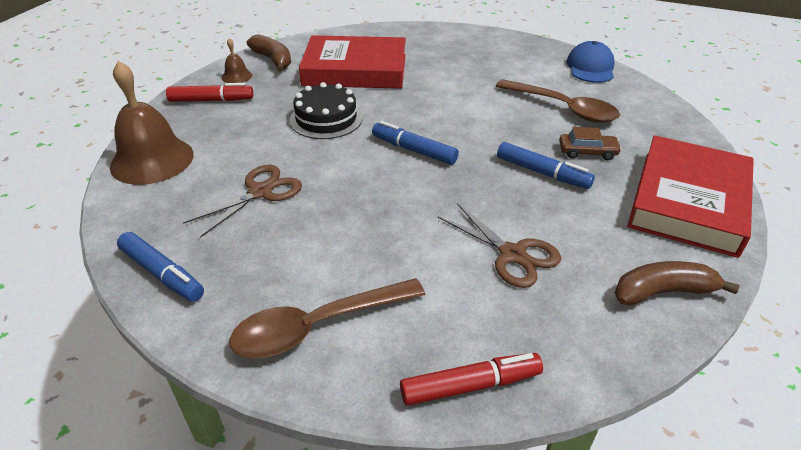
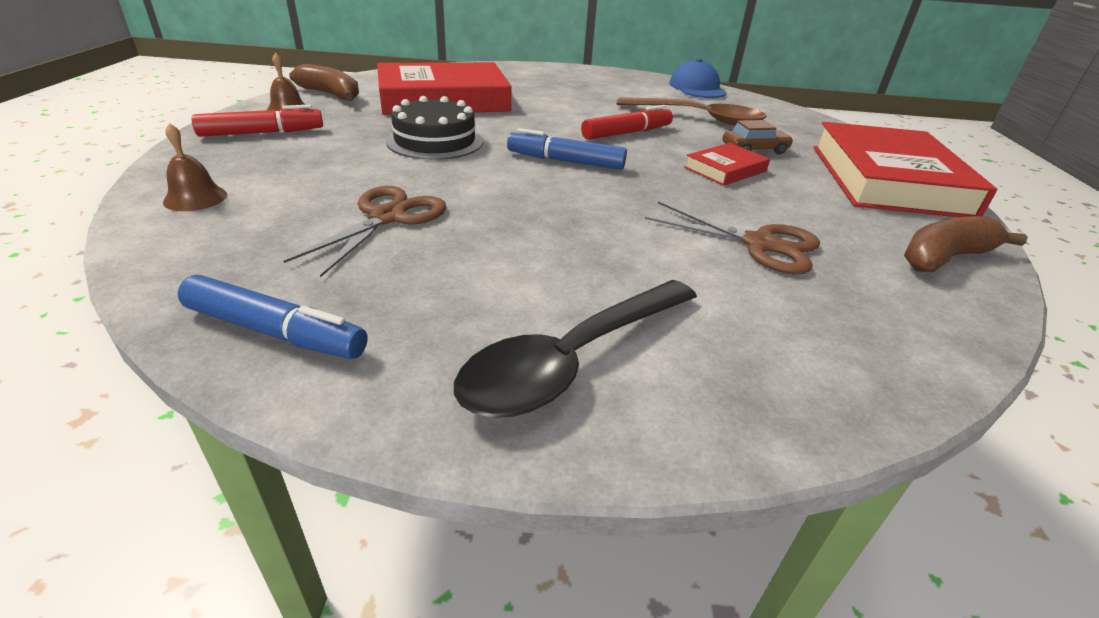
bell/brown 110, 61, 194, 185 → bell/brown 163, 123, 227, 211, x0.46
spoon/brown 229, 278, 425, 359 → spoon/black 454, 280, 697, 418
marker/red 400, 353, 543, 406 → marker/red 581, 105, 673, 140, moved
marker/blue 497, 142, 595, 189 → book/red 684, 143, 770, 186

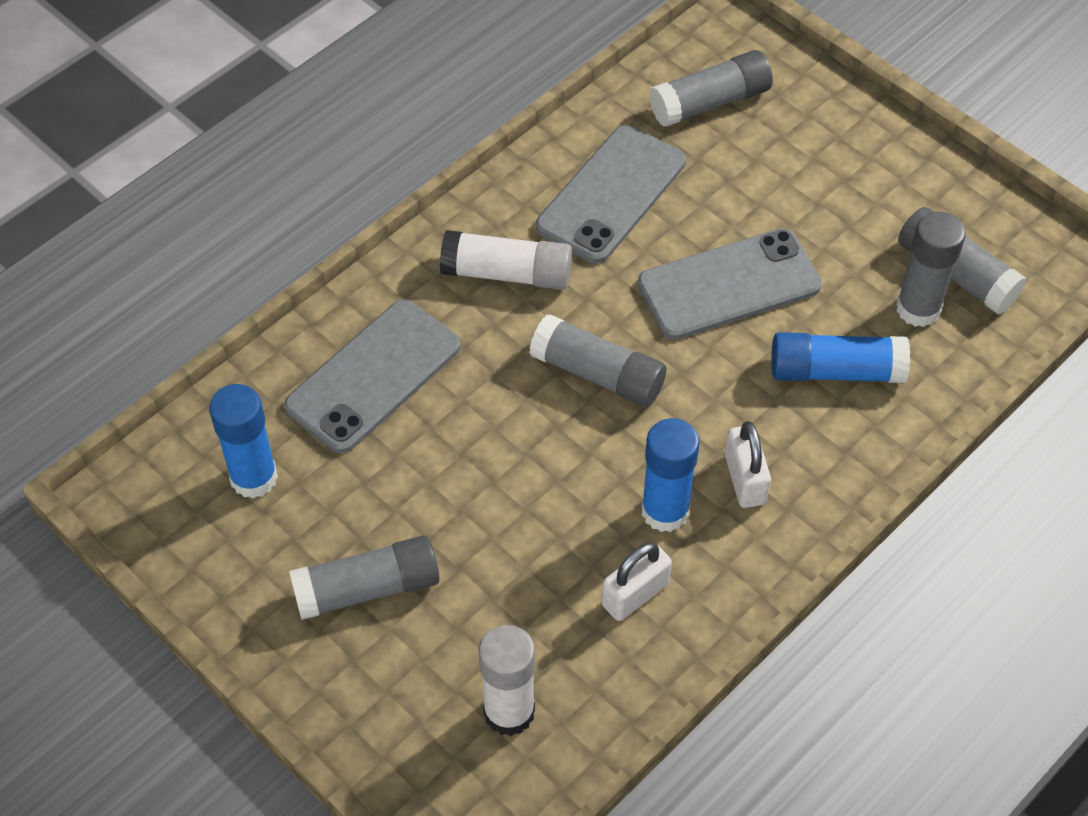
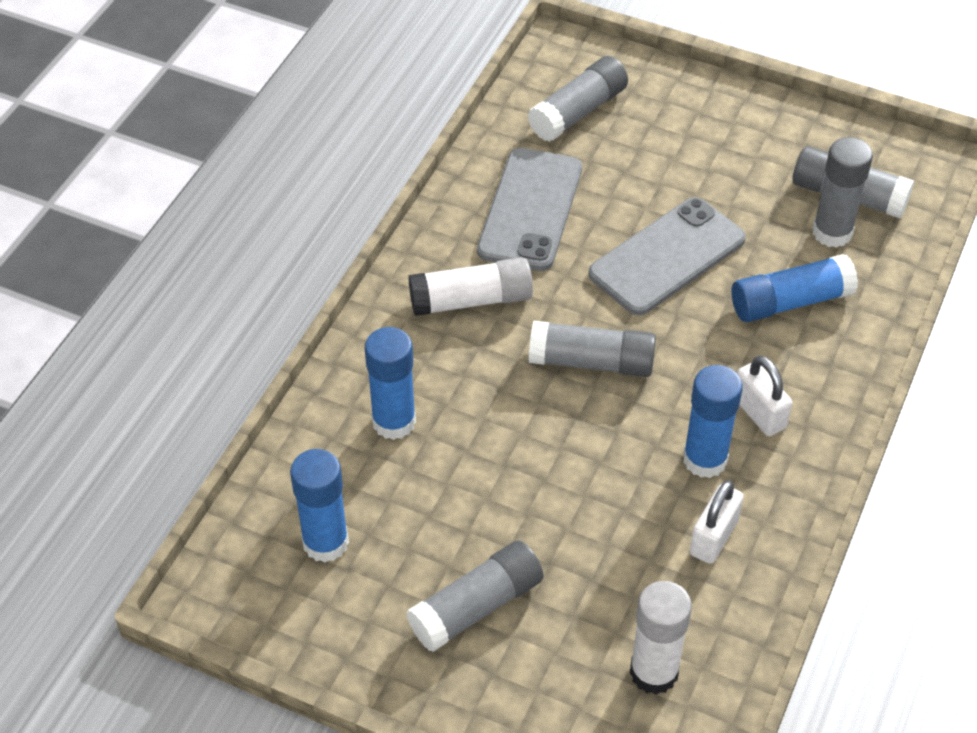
phone/grey 284, 300, 461, 453 → glue stick/blue 365, 327, 416, 440

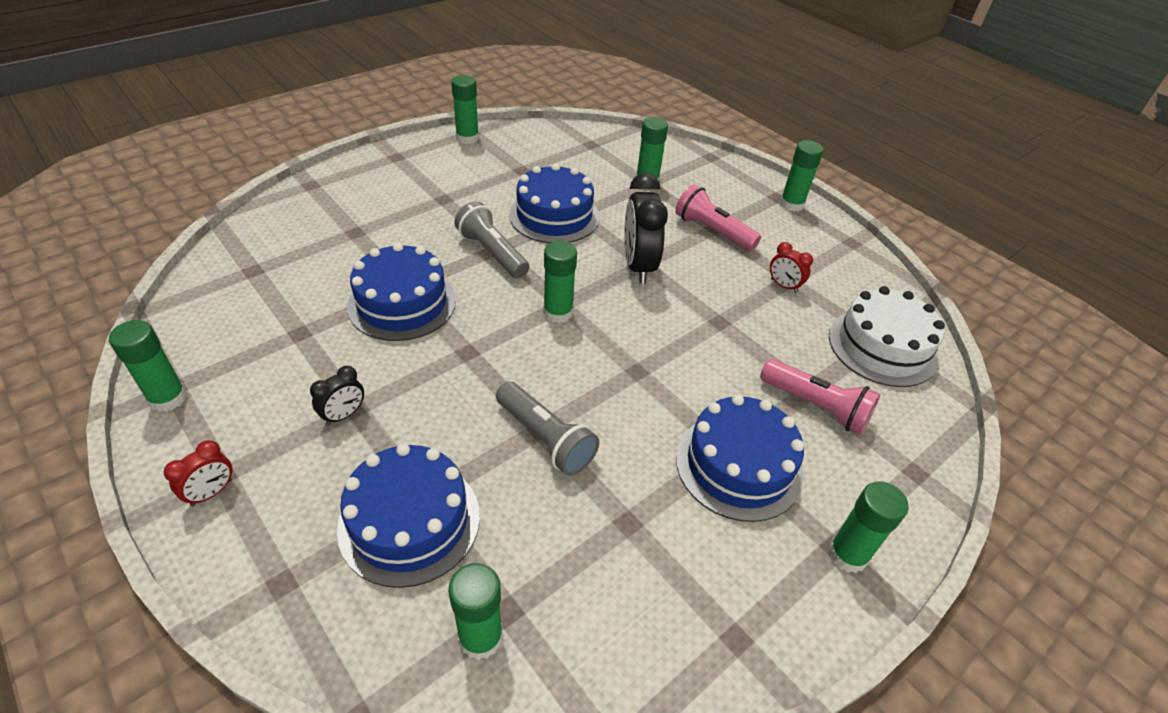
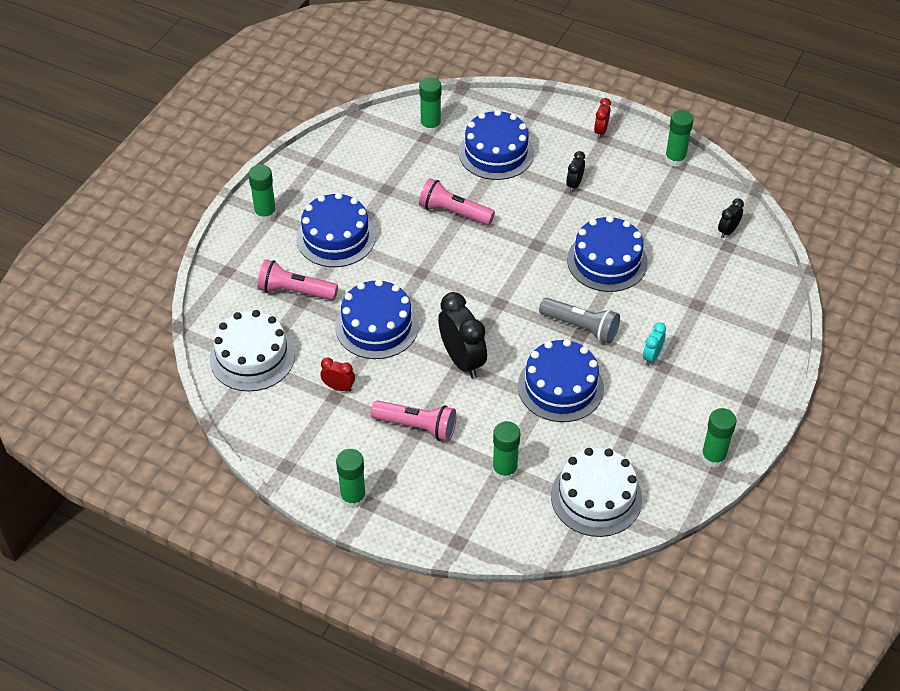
flashlight/grey 496, 382, 599, 476 → flashlight/pink 419, 178, 495, 225
glue stick/green 543, 241, 577, 323 → -
- → cake/blue 335, 279, 419, 359
- → cake/white 551, 448, 642, 537
- → clock/turquoise 643, 323, 666, 366
- → clock/black 718, 198, 744, 238

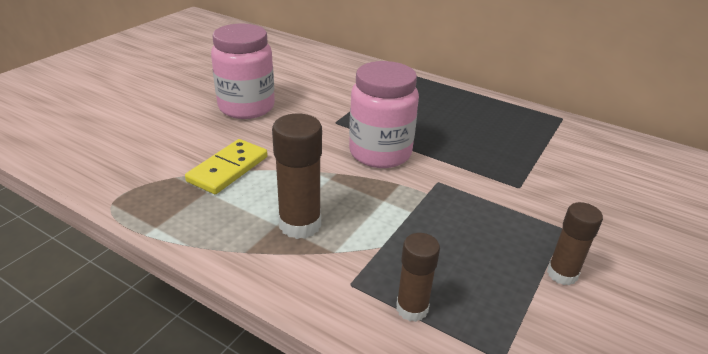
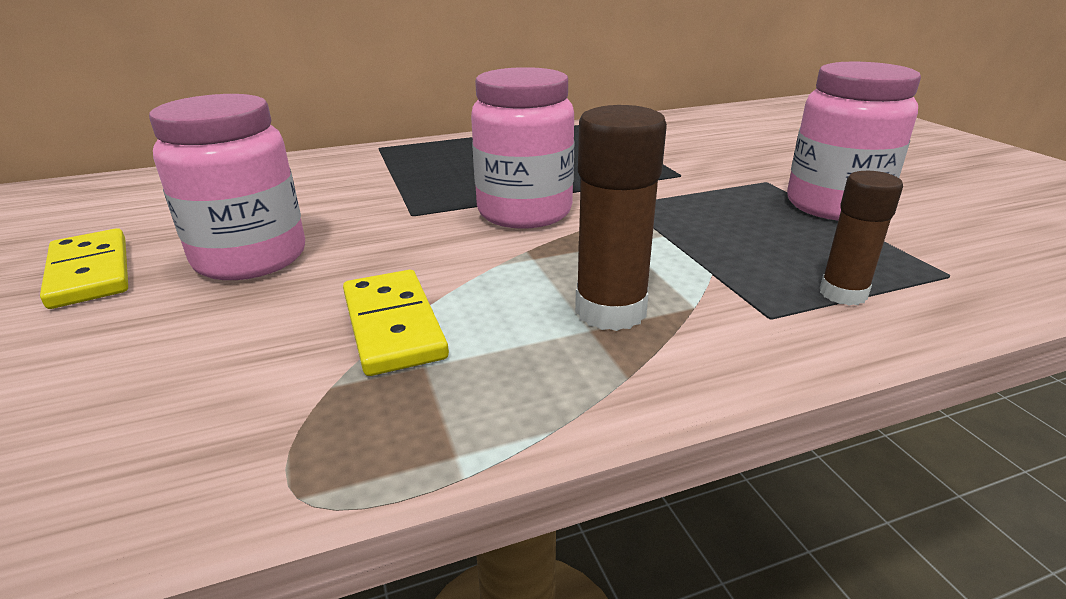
glue stick/brown 547, 202, 603, 286 → jar/pink 787, 62, 921, 220
- → domino/yellow 40, 228, 128, 309

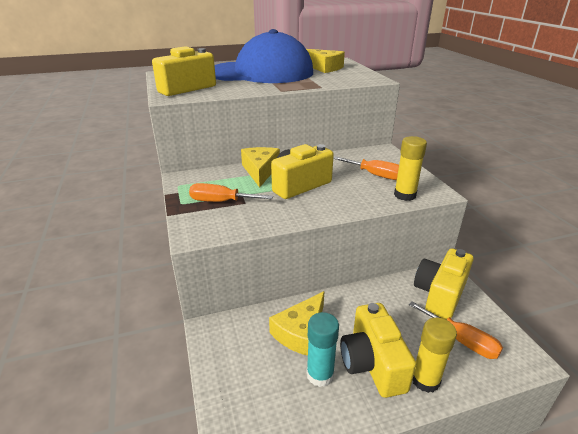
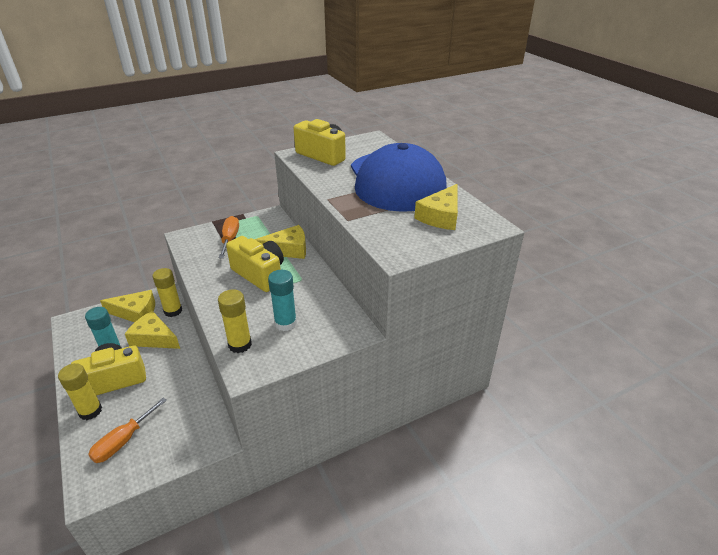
screwdriver/orange 333, 156, 399, 180 → glue stick/turquoise 268, 270, 297, 331
camera/yellow 414, 248, 474, 320 → -
- → cheese/yellow 100, 290, 155, 322
- → glue stick/yellow 153, 268, 182, 317

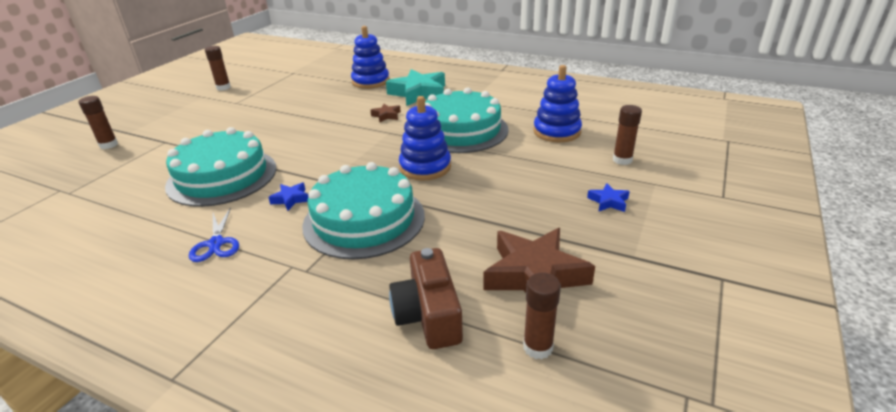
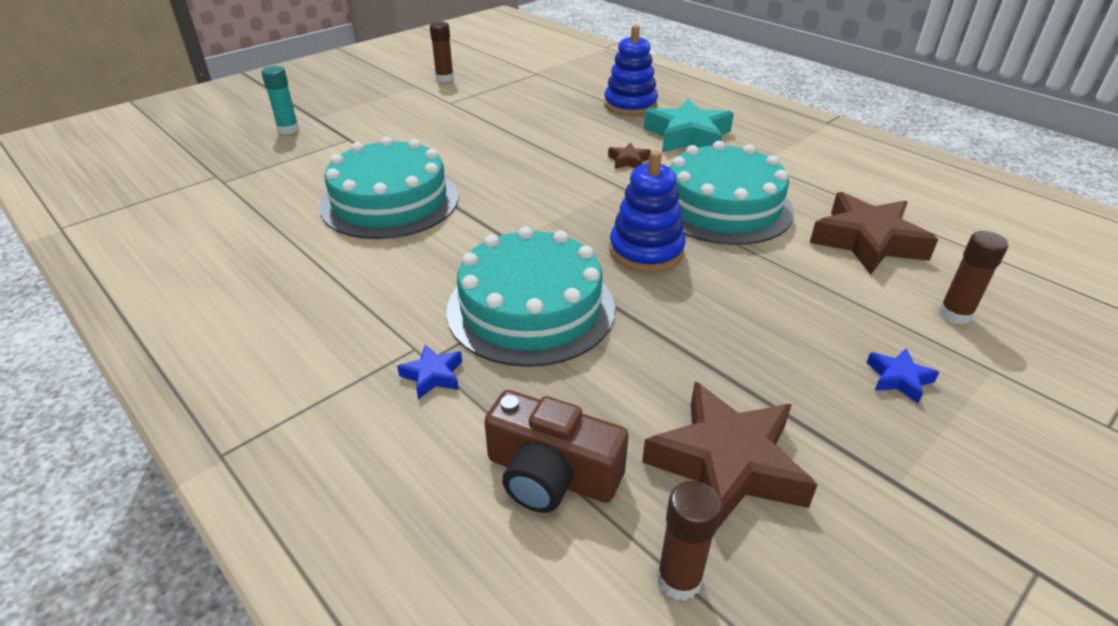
glue stick/brown 79, 96, 118, 149 → glue stick/turquoise 261, 66, 299, 134
scissors/blue 189, 207, 239, 262 → -
star/blue 268, 183, 308, 211 → star/blue 397, 344, 462, 399, moved
camera/brown 389, 248, 463, 349 → camera/brown 484, 390, 629, 513, 75 degrees counterclockwise
stacking toy/blue 533, 65, 582, 142 → star/brown 810, 192, 938, 275

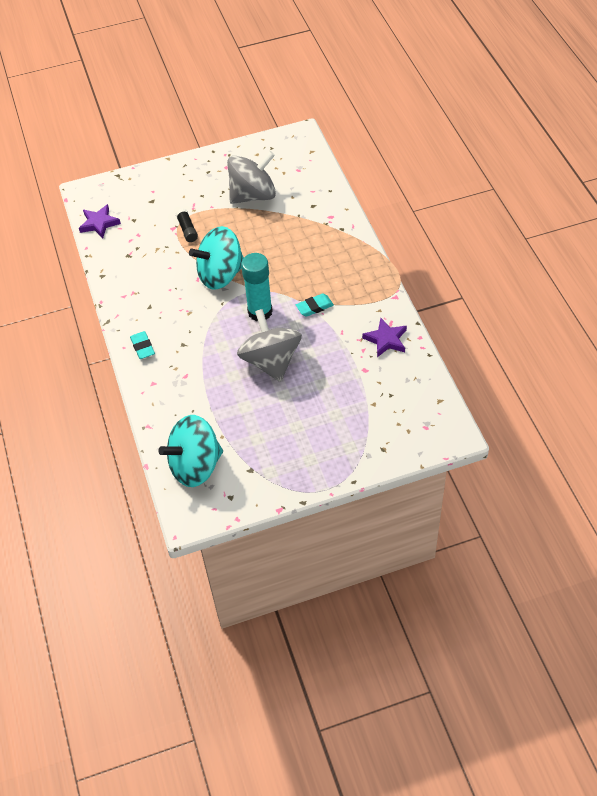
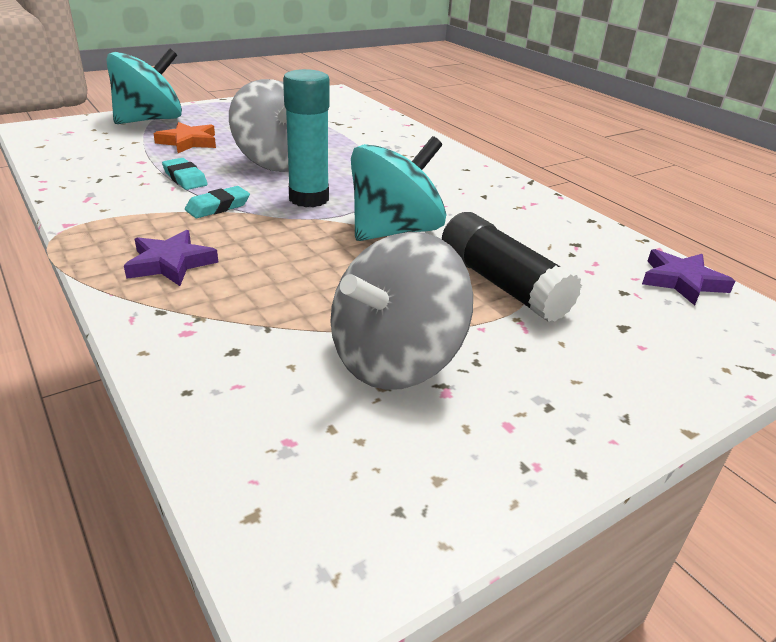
eraser/turquoise 130, 331, 155, 359 → eraser/turquoise 162, 158, 208, 190, moved
spinning top/turquoise 158, 415, 223, 487 → spinning top/turquoise 106, 48, 182, 124, moved
glue stick/black 176, 208, 198, 242 → glue stick/black 442, 212, 582, 322, x1.88
star/purple 362, 318, 407, 357 → star/purple 124, 230, 219, 286, moved
- → star/orange 153, 122, 216, 153

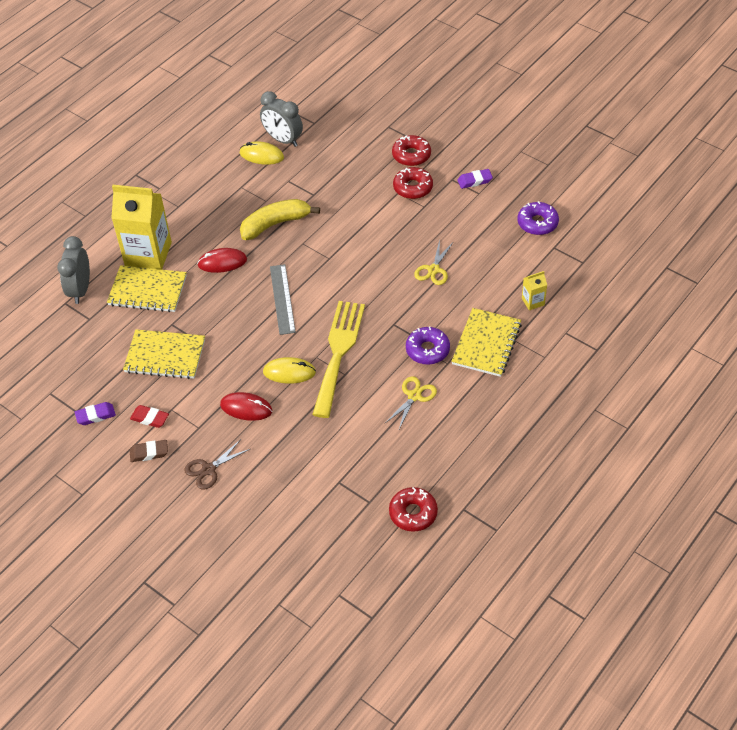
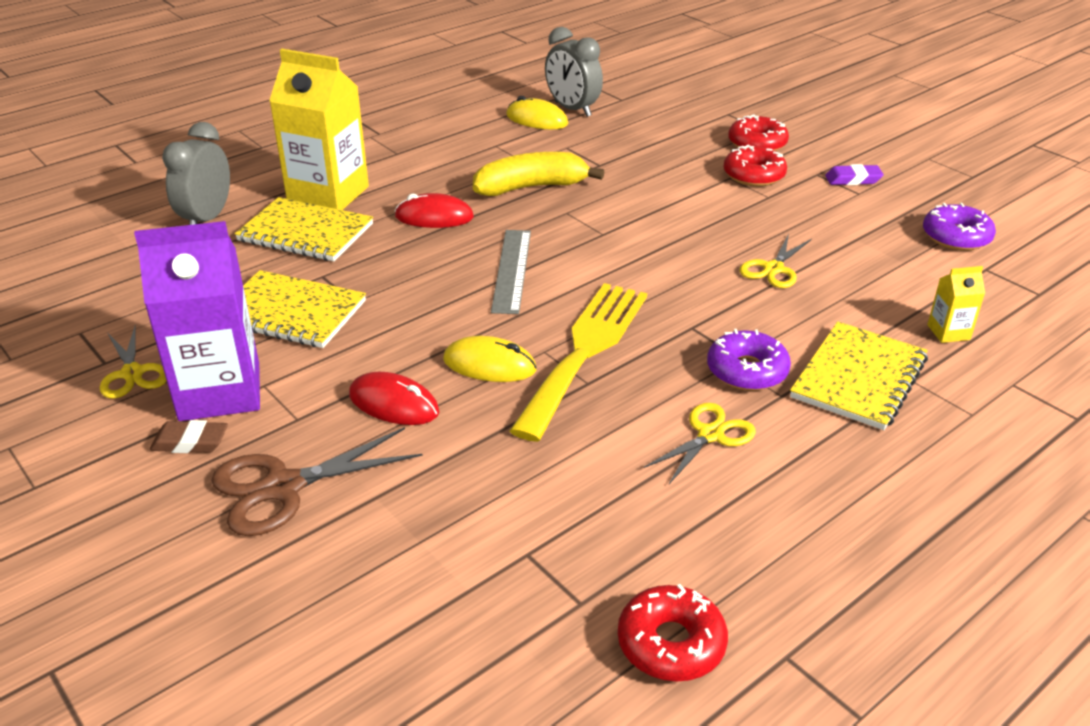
eraser/purple 75, 402, 116, 425 → scissors/yellow 100, 325, 167, 399
eraser/red 130, 405, 169, 428 → carton/purple 134, 221, 260, 421
scissors/brown 184, 439, 250, 490 → scissors/brown 211, 427, 423, 536, x1.53

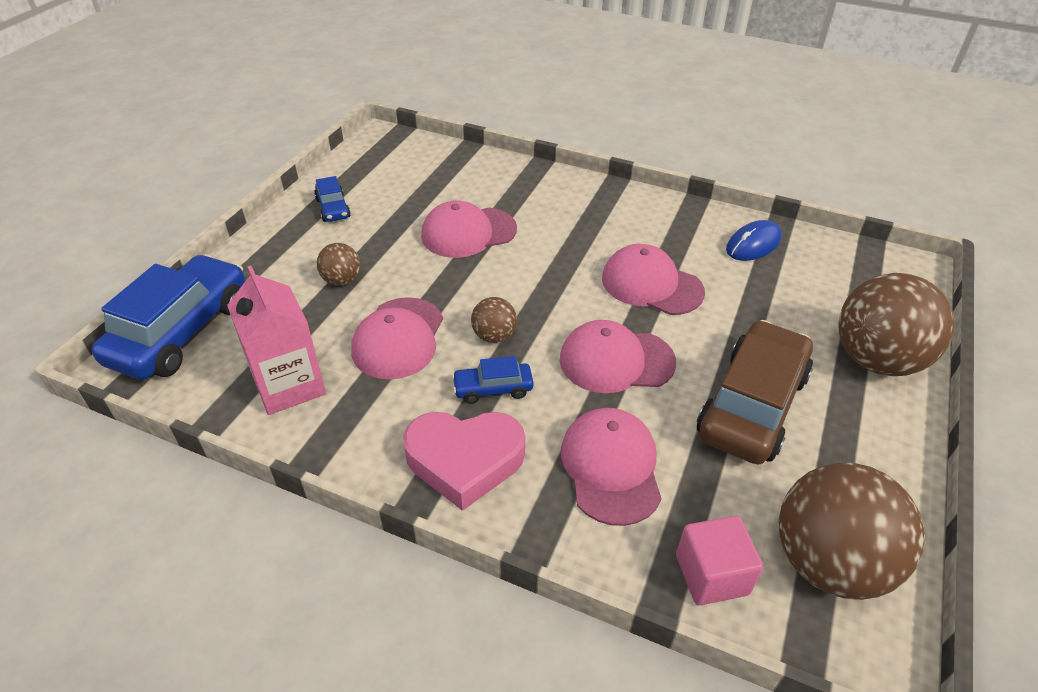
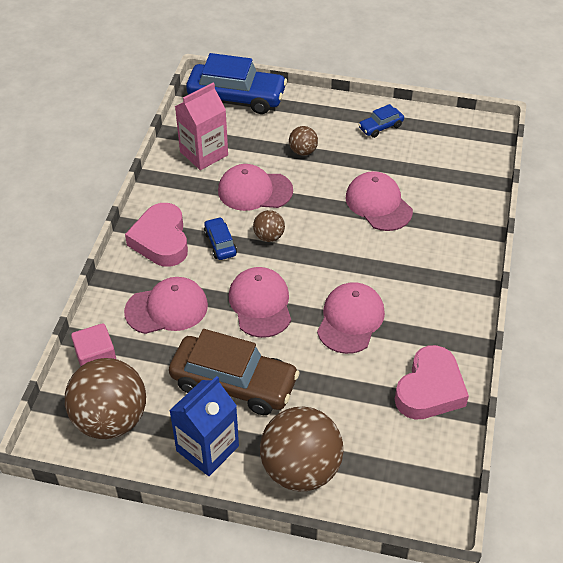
mouse/blue 726, 220, 782, 261 → heart/pink 395, 345, 469, 420
- → carton/blue 169, 376, 239, 476

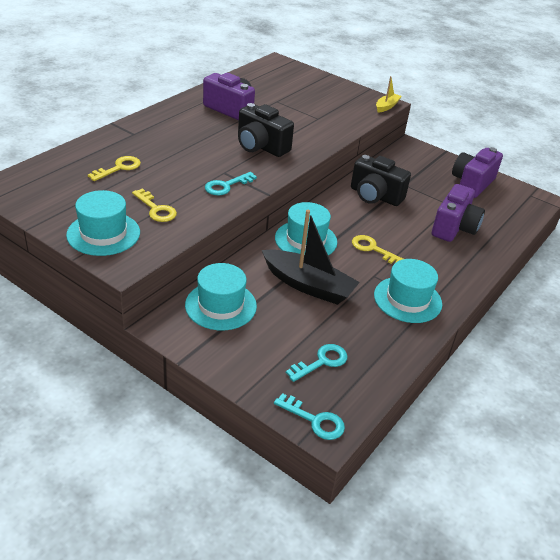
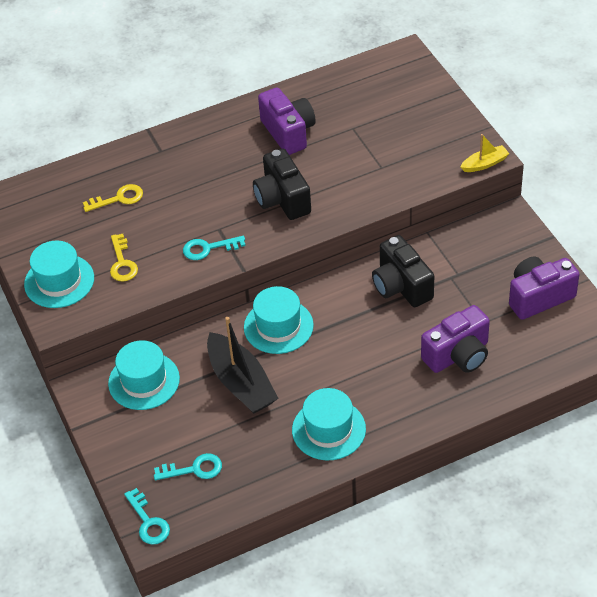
key/yellow 352, 235, 403, 264 → -

